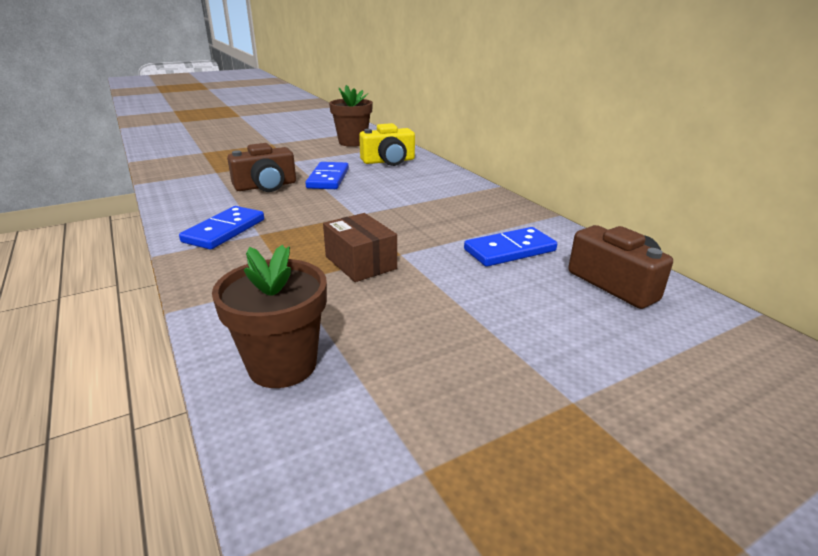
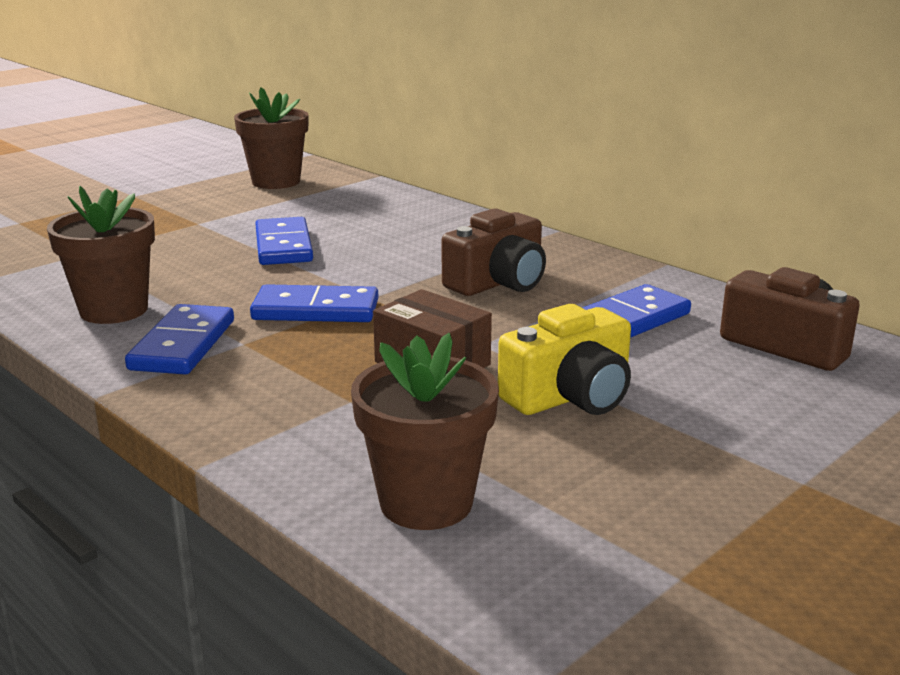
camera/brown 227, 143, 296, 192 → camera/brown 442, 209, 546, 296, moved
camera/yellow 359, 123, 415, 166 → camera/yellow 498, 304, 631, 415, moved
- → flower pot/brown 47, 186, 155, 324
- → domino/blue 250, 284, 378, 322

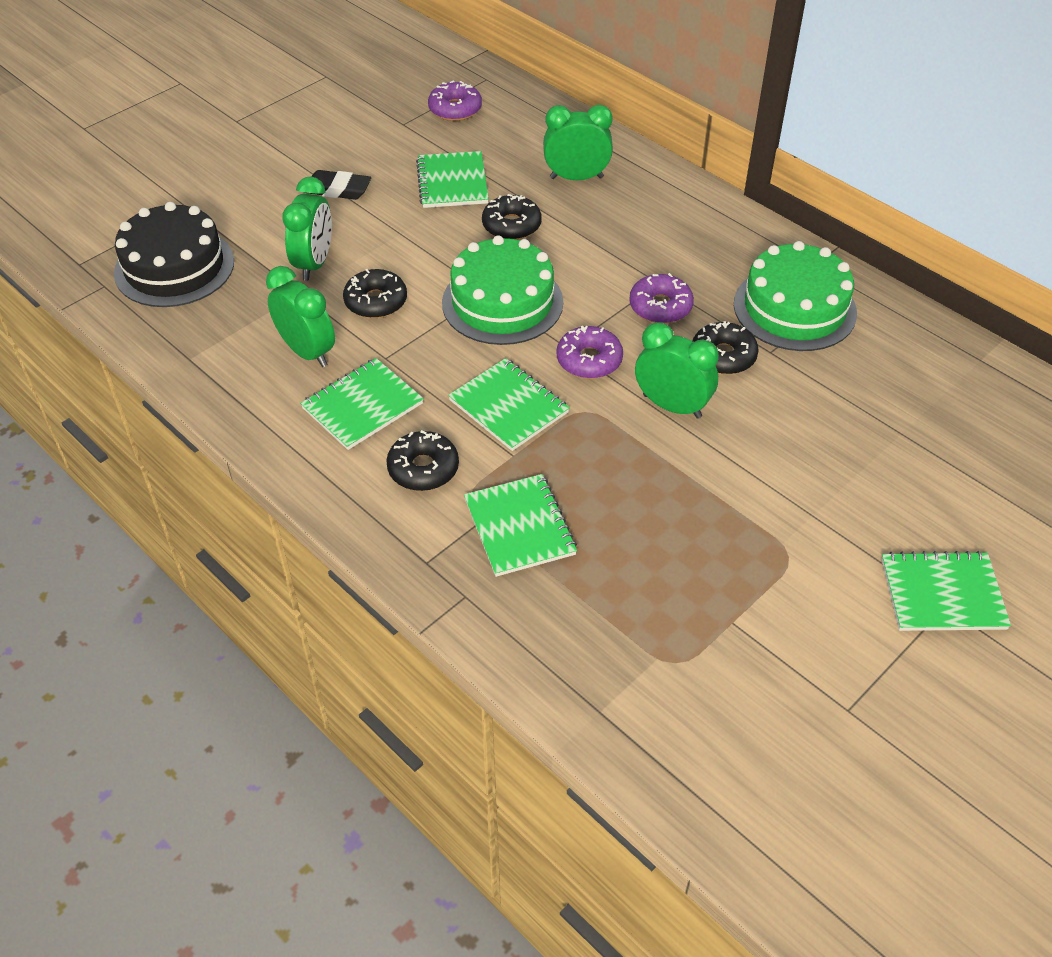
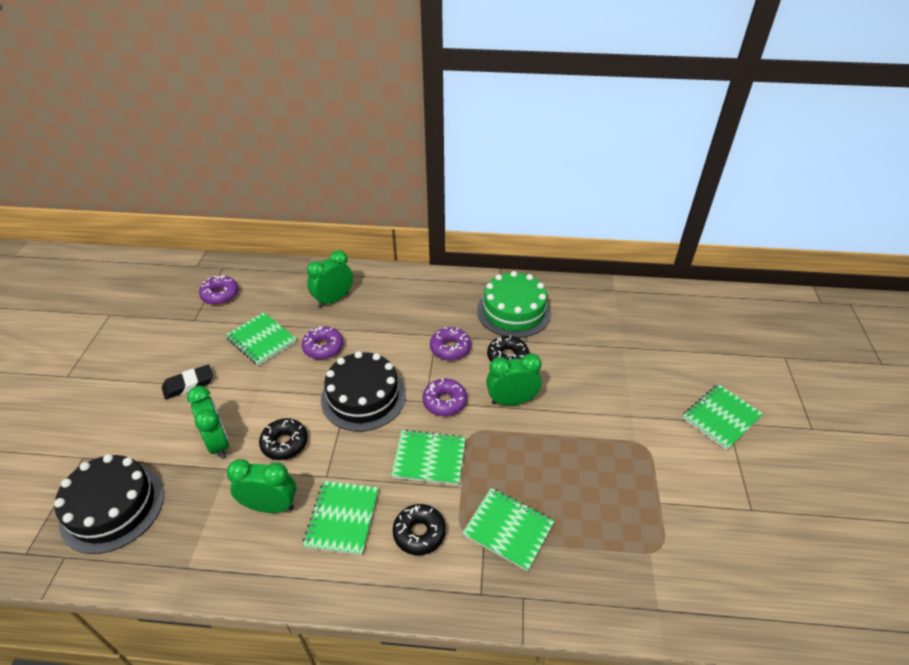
cake/green 442, 235, 563, 345 → cake/black 321, 351, 406, 432
donut/black 482, 194, 541, 240 → donut/purple 302, 326, 344, 359

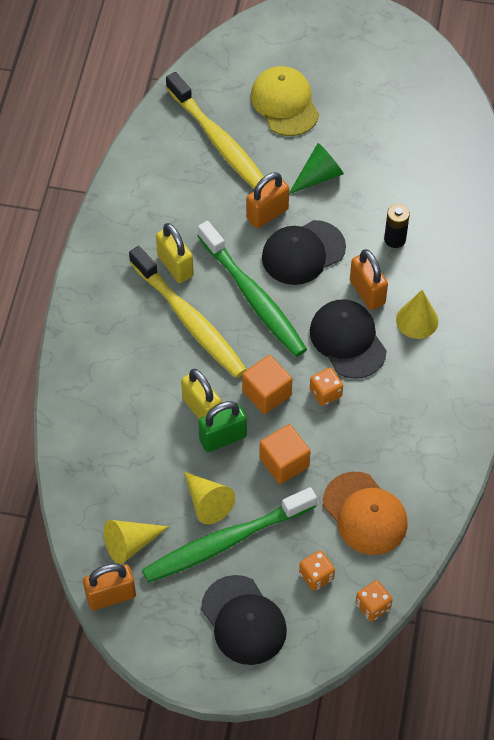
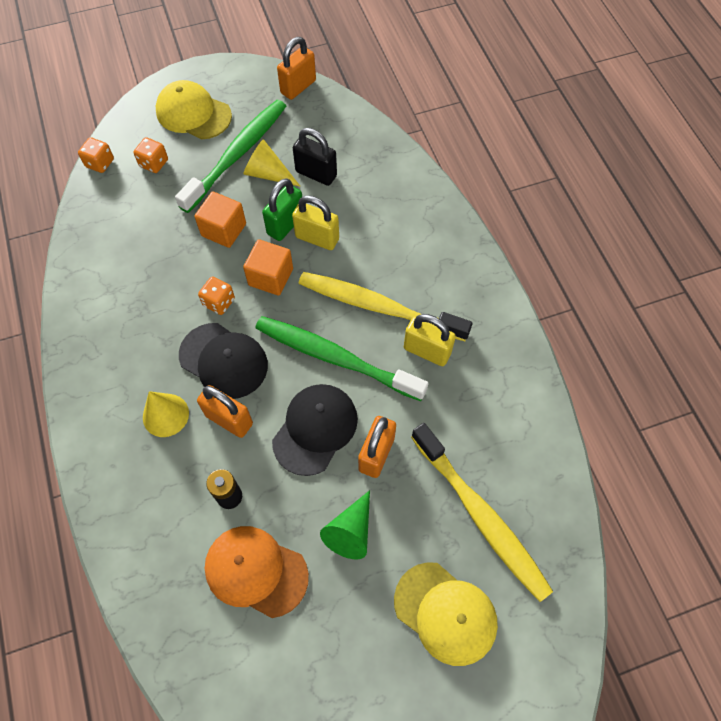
cone/yellow 104, 520, 169, 564 → -
toothbrush/yellow 166, 72, 264, 189 → toothbrush/yellow 411, 423, 553, 602, 150 degrees counterclockwise
cap/black 201, 575, 287, 665 → cap/yellow 156, 80, 232, 139
cap/orange 323, 472, 408, 555 → cap/orange 205, 526, 309, 618, moved
- → padlock/black 293, 128, 337, 186

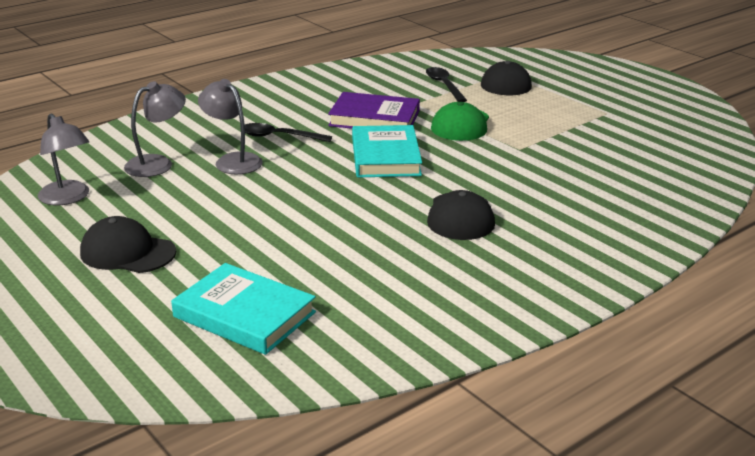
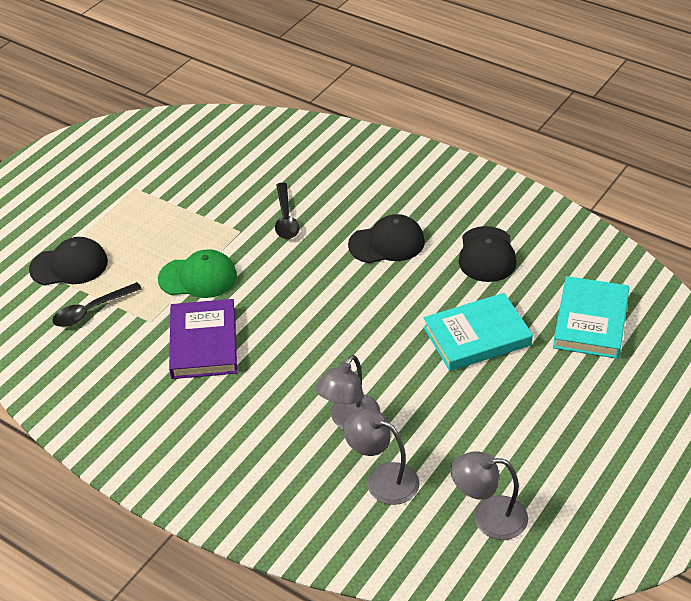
lamp/grey 38, 113, 89, 205 → lamp/grey 450, 451, 528, 540, 120 degrees counterclockwise
cap/black 80, 216, 176, 273 → cap/black 459, 226, 517, 282, moved
spoon/black 245, 123, 332, 142 → spoon/black 275, 183, 300, 239, moved
book/turquoise 352, 125, 422, 177 → book/turquoise 424, 293, 533, 371, moved

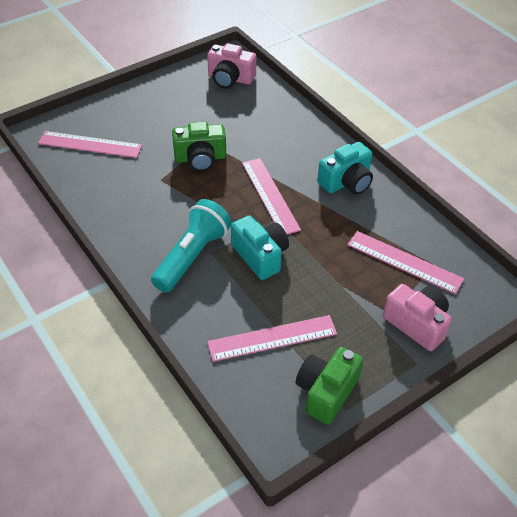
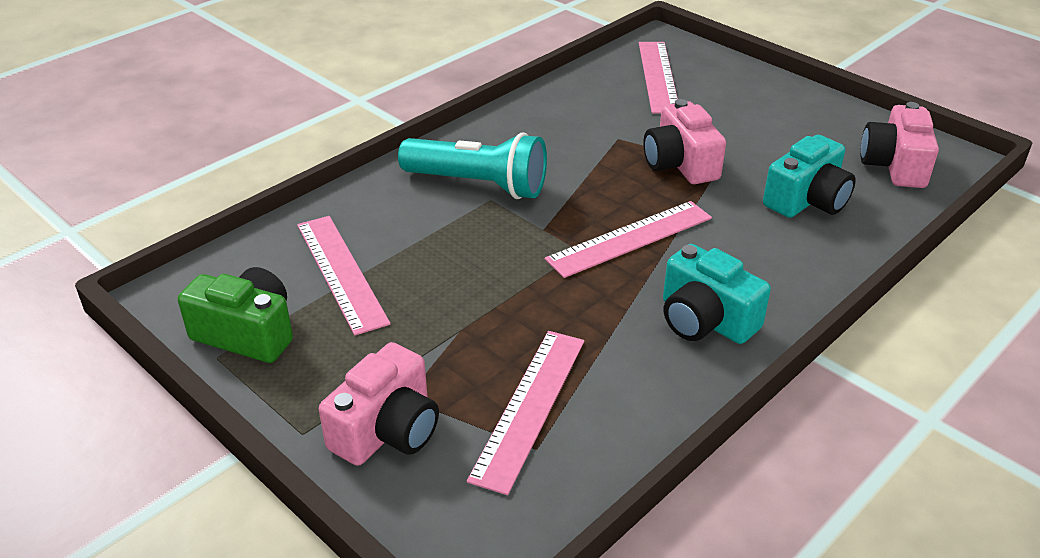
camera/green 172, 122, 226, 172 → camera/pink 643, 99, 726, 184
camera/turquoise 231, 215, 289, 280 → camera/turquoise 763, 135, 856, 218, moved

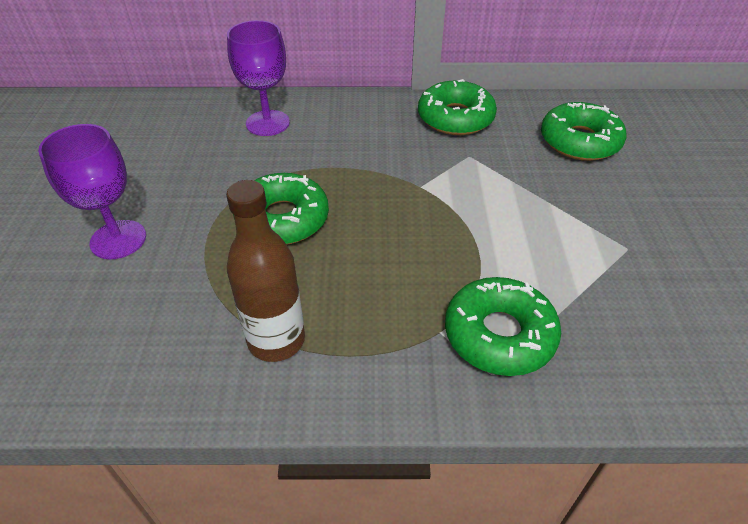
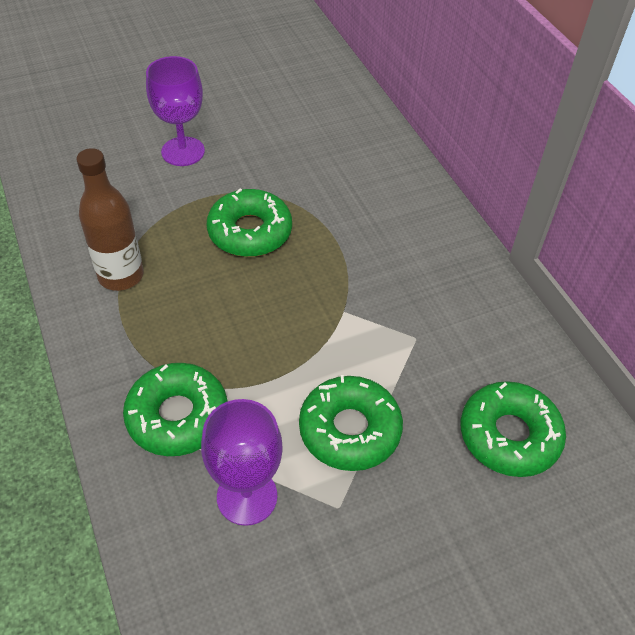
goblet/purple 227, 20, 290, 136 → goblet/purple 201, 399, 283, 526, moved
donut/green 418, 79, 497, 135 → donut/green 299, 375, 403, 471, moved

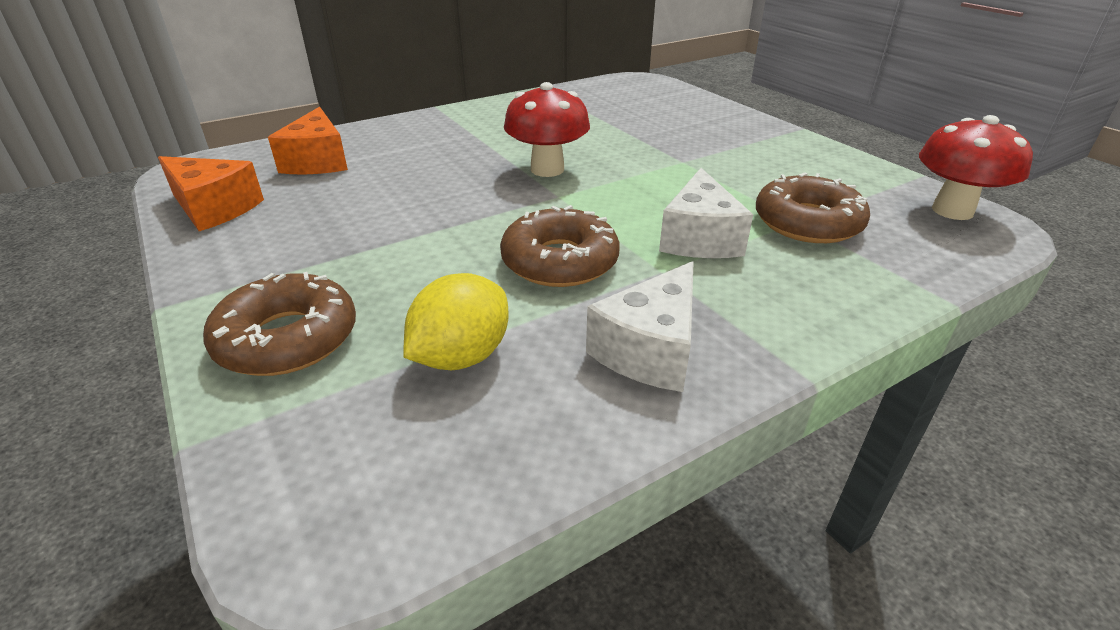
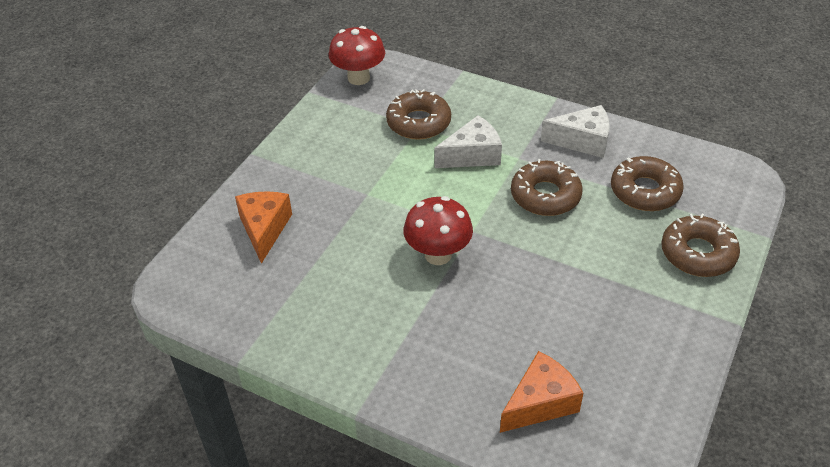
cheese/orange 158, 156, 264, 231 → cheese/orange 235, 191, 292, 264, moved
lemon/yellow 403, 273, 509, 370 → donut/brown 611, 156, 684, 211

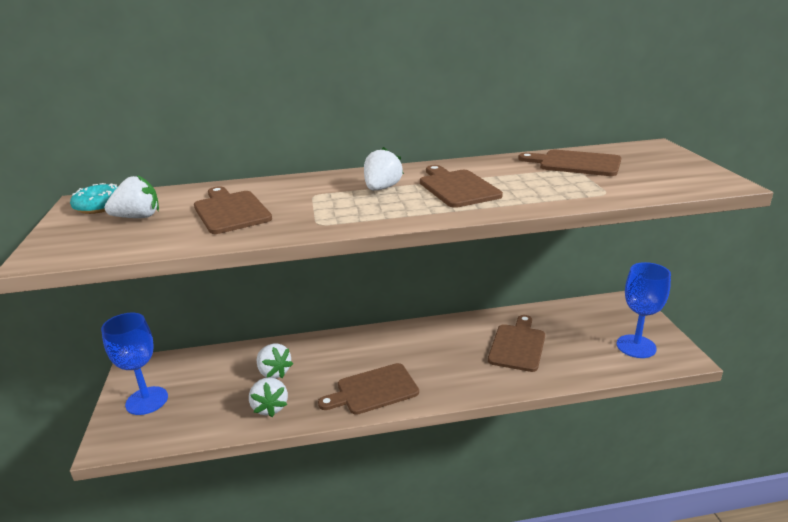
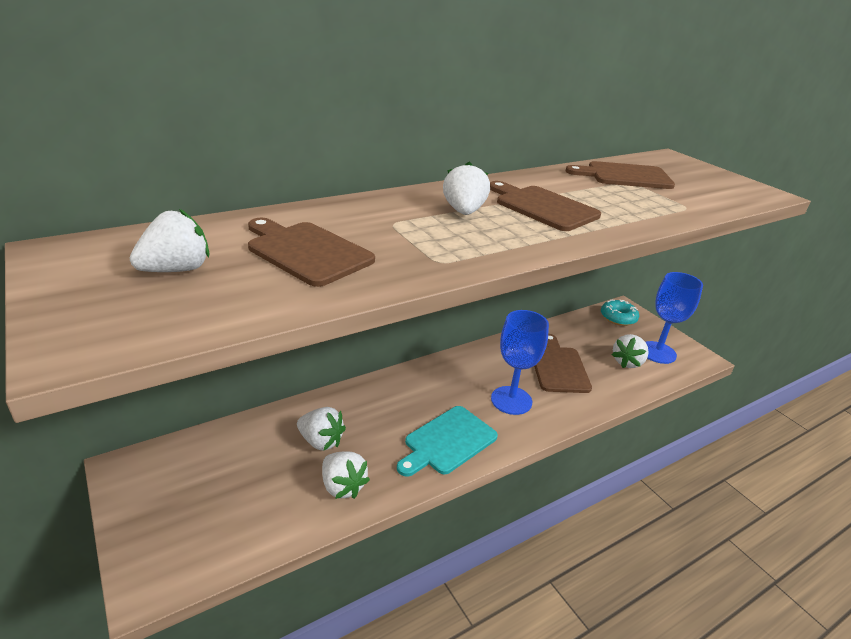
donut/turquoise 70, 183, 118, 214 → donut/turquoise 601, 300, 639, 326, moved
goblet/blue 101, 313, 168, 415 → goblet/blue 491, 310, 549, 415, moved
cutting board/brown 318, 363, 419, 415 → cutting board/turquoise 397, 406, 498, 477
- → strawberry/white 611, 334, 649, 368

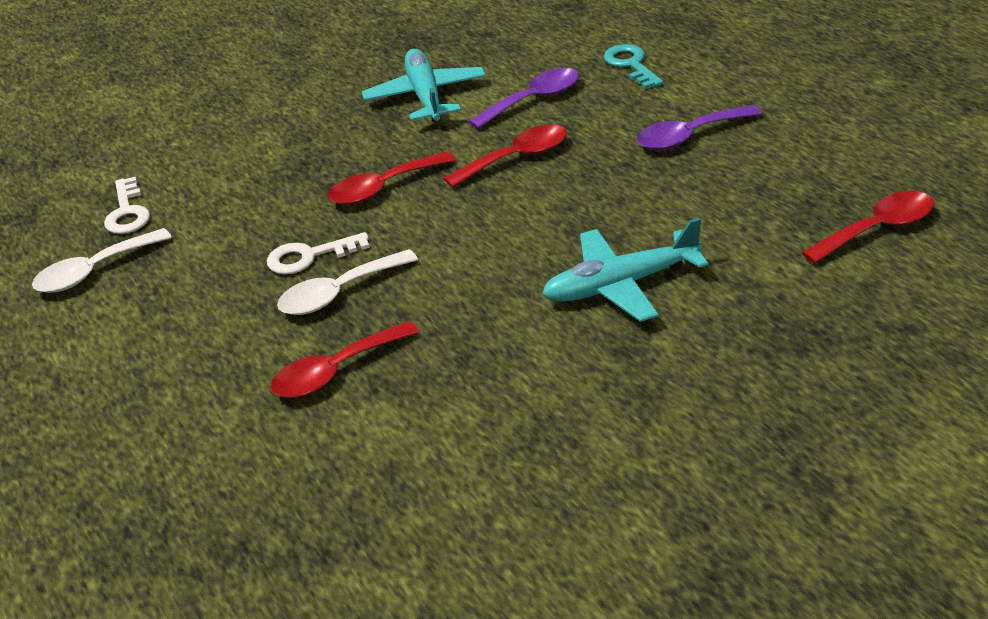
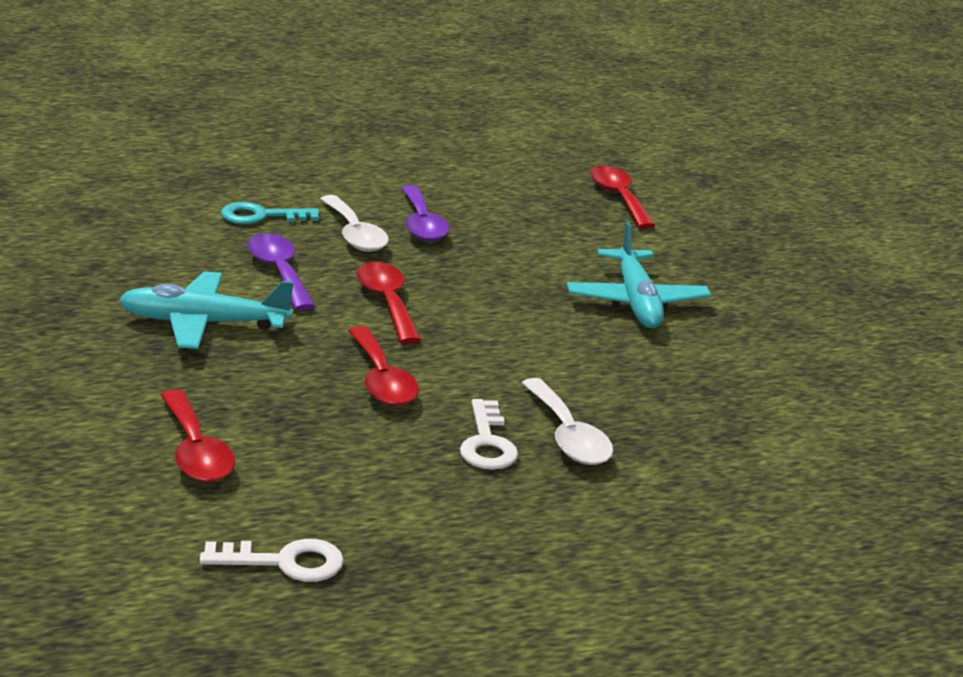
spoon/white 32, 228, 172, 293 → spoon/white 320, 195, 389, 252, moved
spoon/red 270, 321, 419, 398 → spoon/red 161, 390, 235, 482, moved

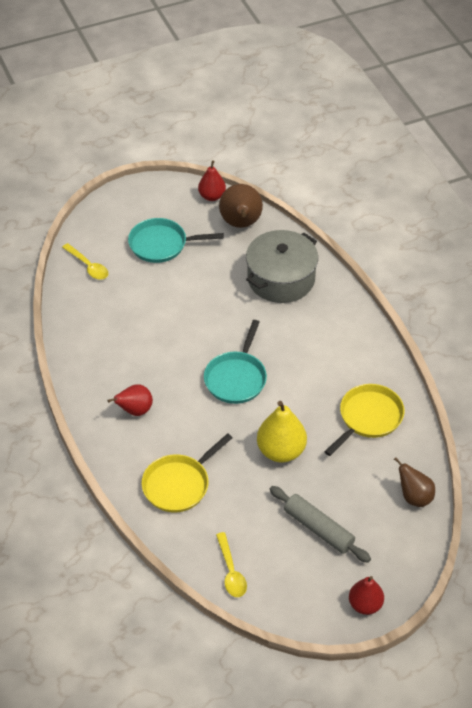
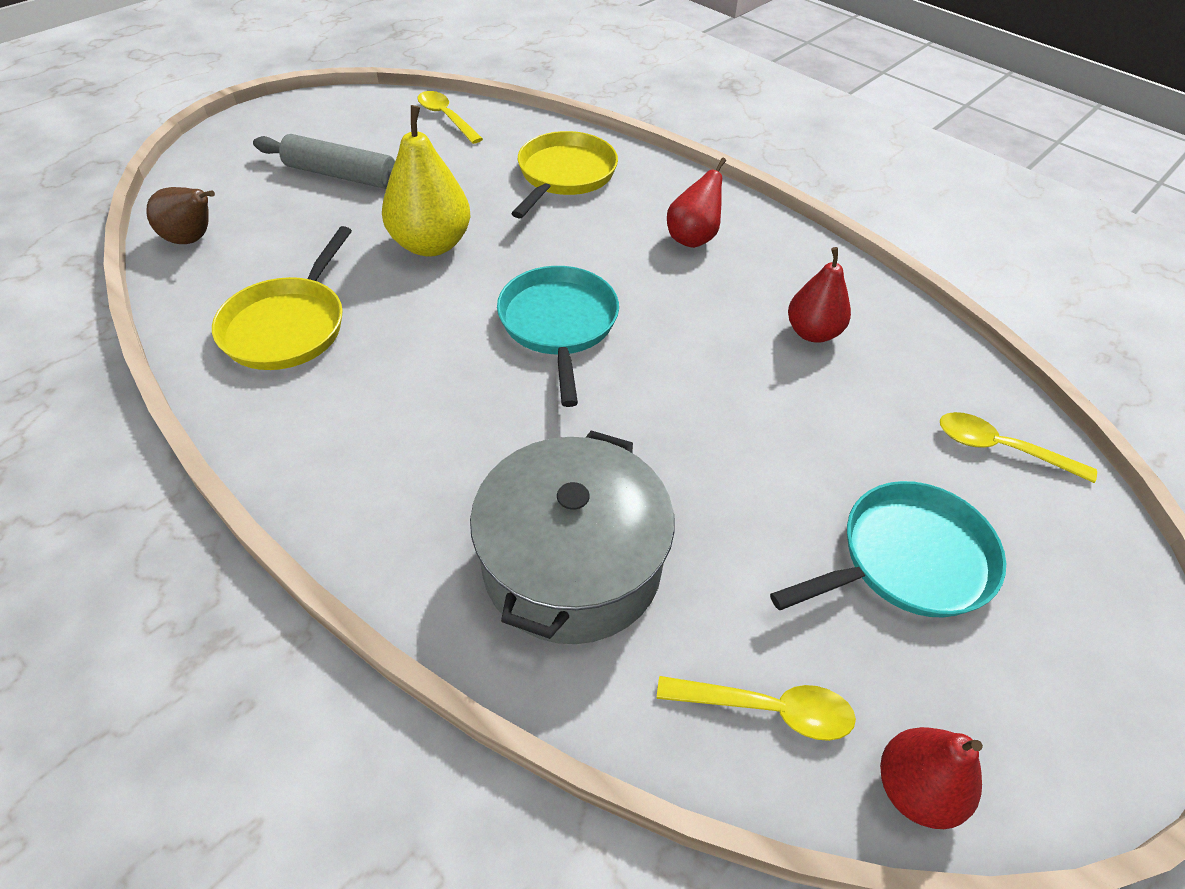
pear/brown 219, 184, 263, 228 → spoon/yellow 657, 676, 856, 741
pear/red 349, 576, 384, 615 → pear/red 788, 247, 851, 343, moved

